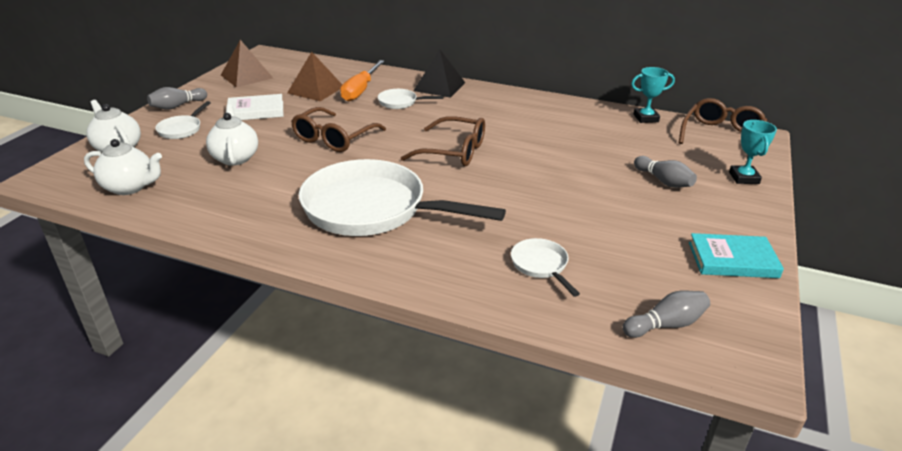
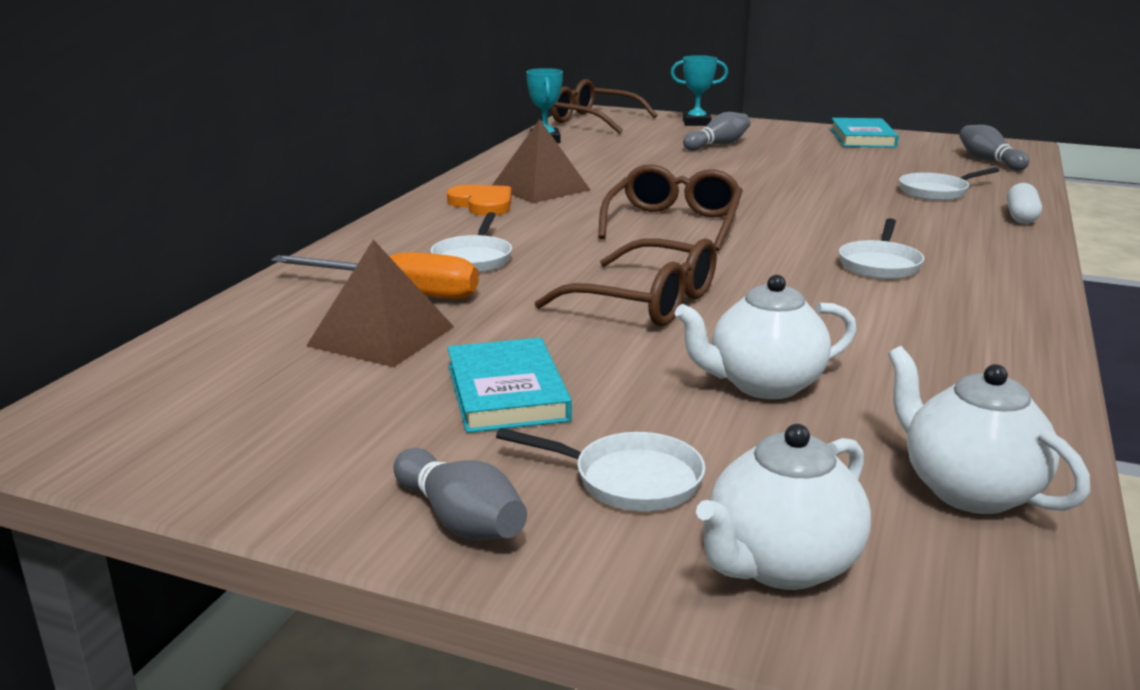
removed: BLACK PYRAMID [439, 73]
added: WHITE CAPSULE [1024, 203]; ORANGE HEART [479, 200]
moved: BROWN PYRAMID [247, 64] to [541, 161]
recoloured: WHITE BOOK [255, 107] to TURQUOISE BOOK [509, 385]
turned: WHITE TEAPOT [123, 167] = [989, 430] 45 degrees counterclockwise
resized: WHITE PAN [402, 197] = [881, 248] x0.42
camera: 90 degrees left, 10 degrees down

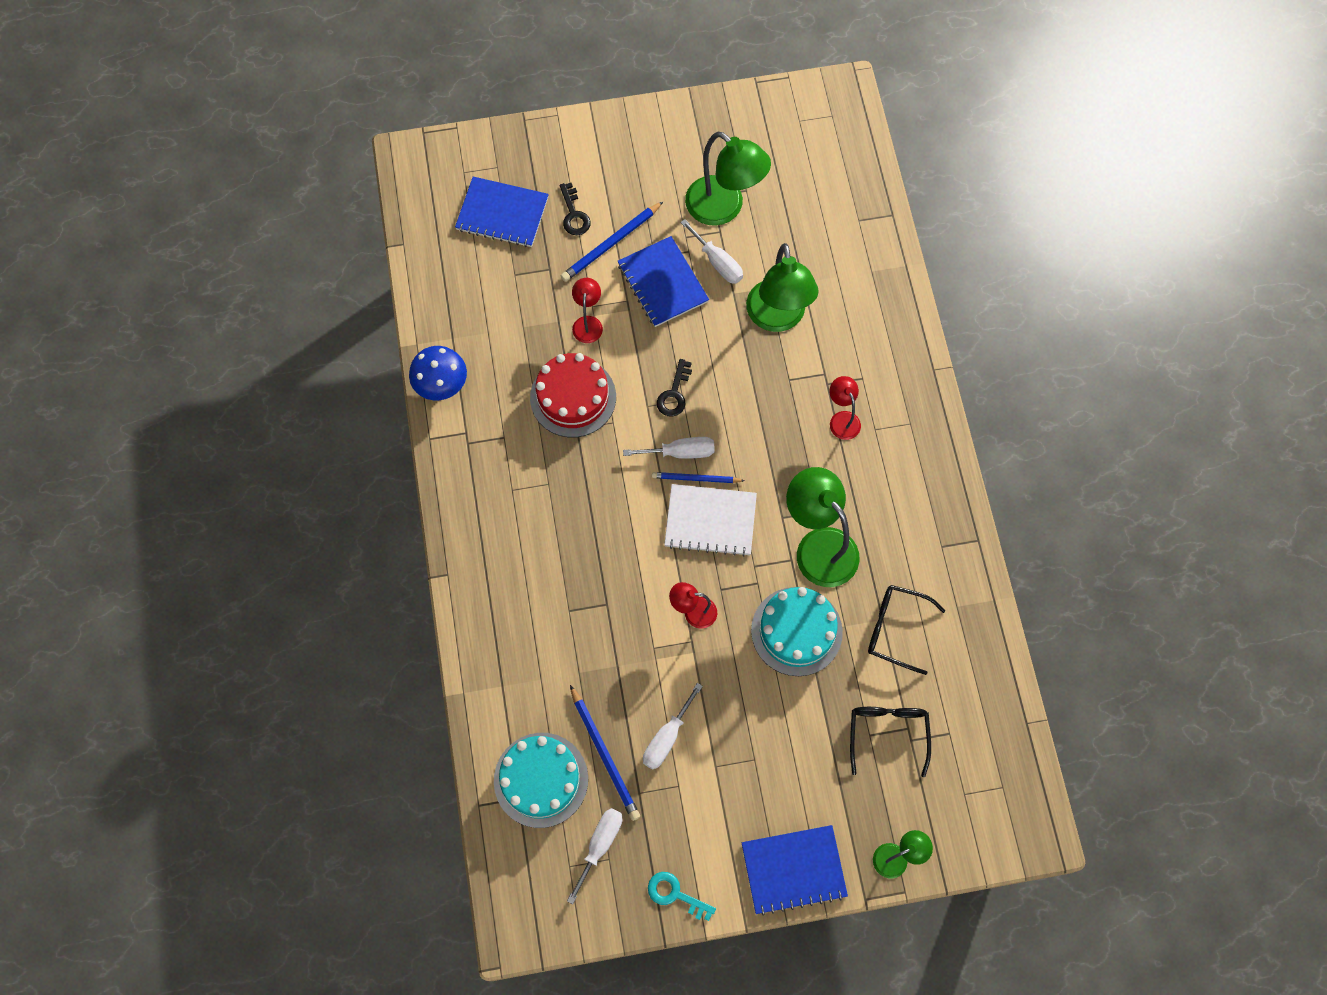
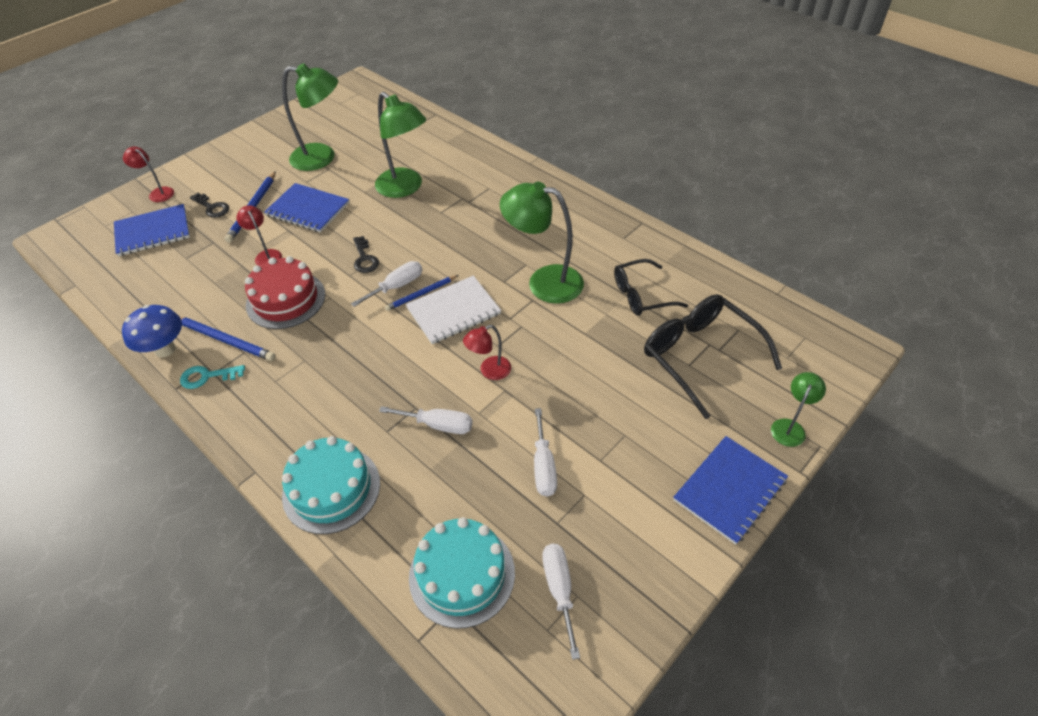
moved: WHITE SCREWDRIVER [711, 251] to [426, 420]; RED LAMP [845, 408] to [148, 174]; TURQUOISE CAKE [797, 631] to [331, 485]; BLUE PENCIL [605, 753] to [228, 339]; TURQUOISE KEY [682, 896] to [212, 377]
resized: BLACK GLASSES [890, 742] = [713, 356] x1.55
camera: 35 degrees left, 20 degrees down

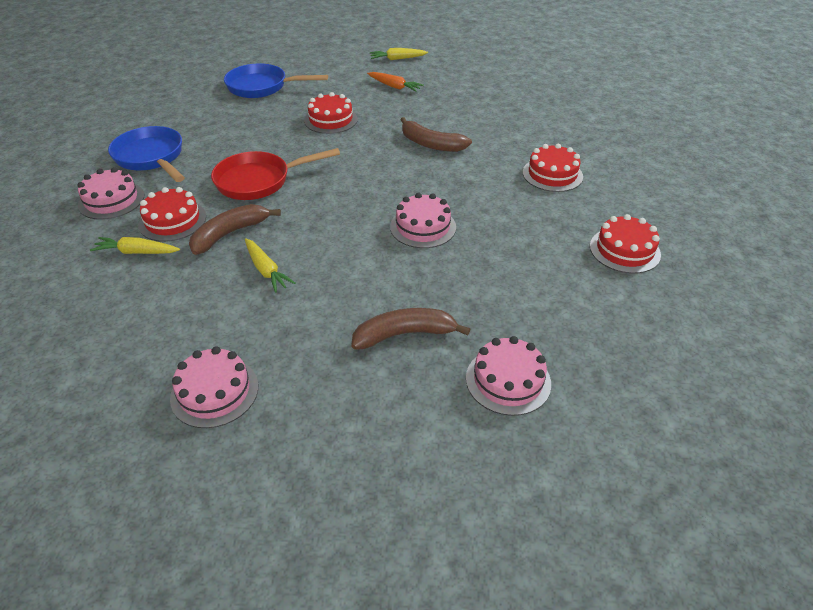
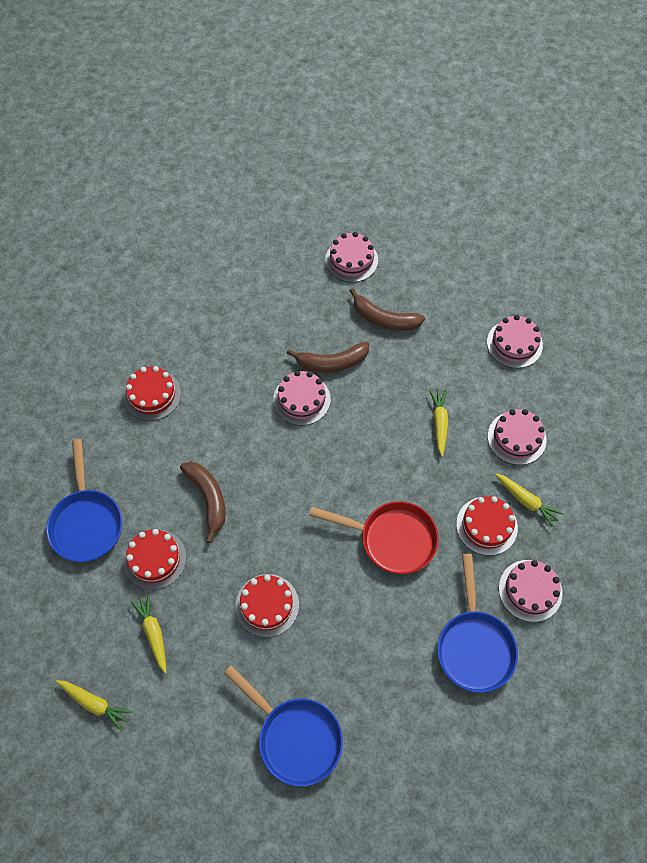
added: PINK CAKE [517, 437]; BLUE PAN [84, 500]
moved: BROWN BANANA [235, 229] to [328, 357]; RED CAKE [625, 244] to [155, 559]
recoloured: ORANGE CARROT [395, 82] to YELLOW CARROT [148, 633]
camera: 145 degrees left, 20 degrees up

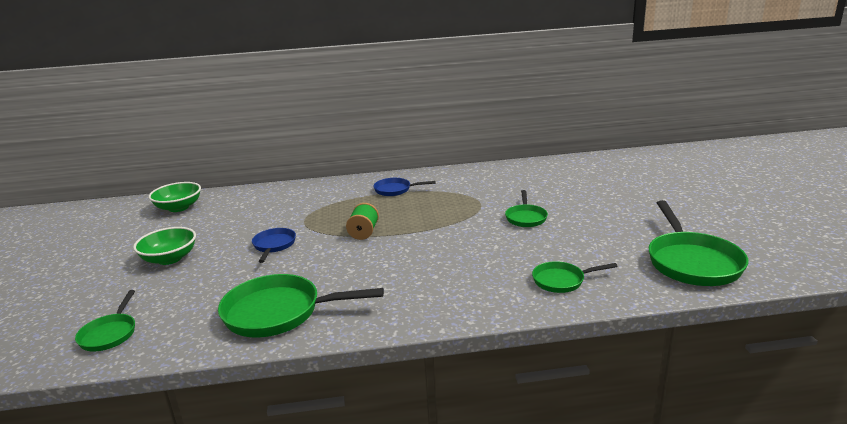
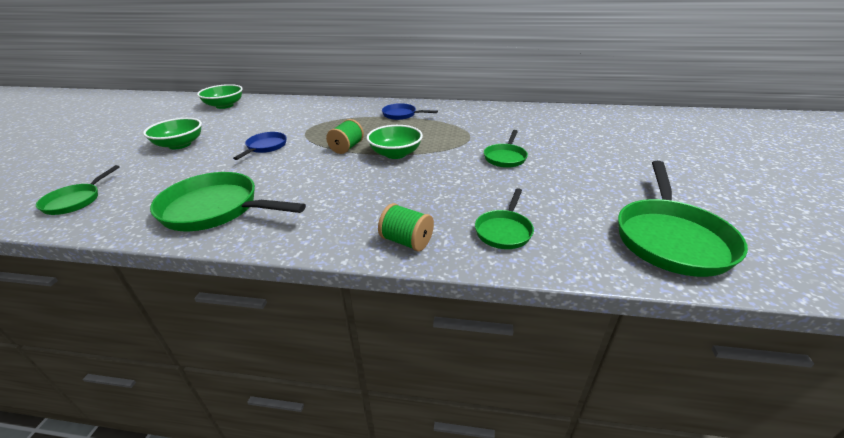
added: GREEN BOWL [395, 142]; GREEN SPOOL [406, 227]
turned: GREEN PAN [575, 277] = [504, 218] 75 degrees counterclockwise
camera: 15 degrees right, 10 degrees up

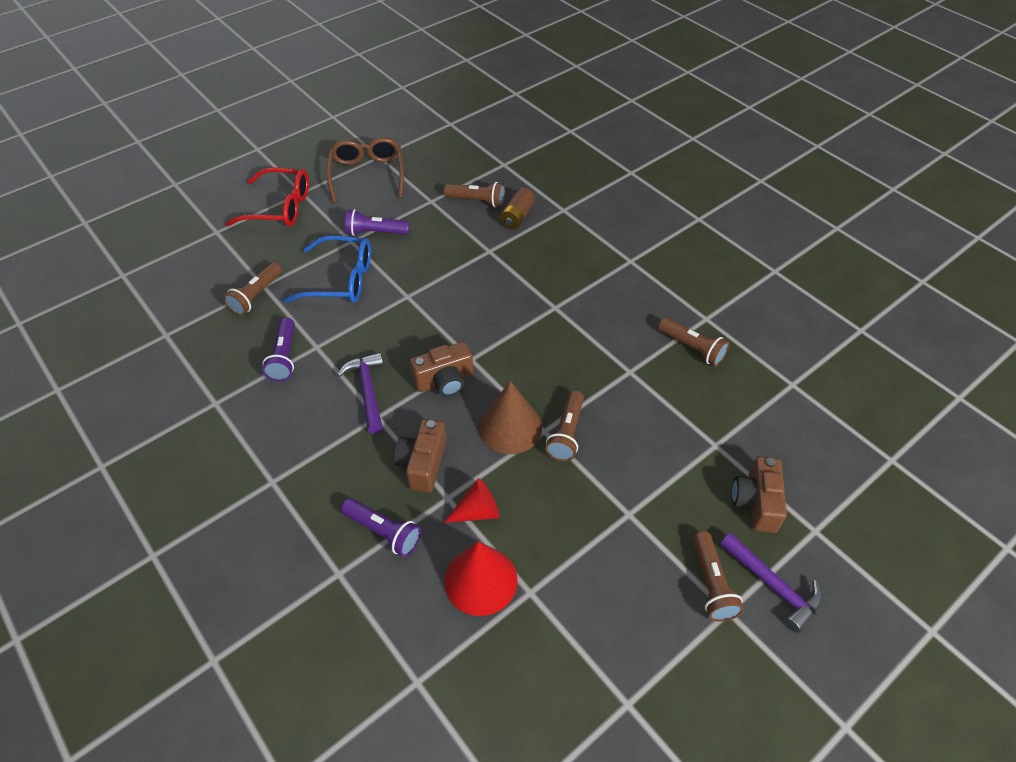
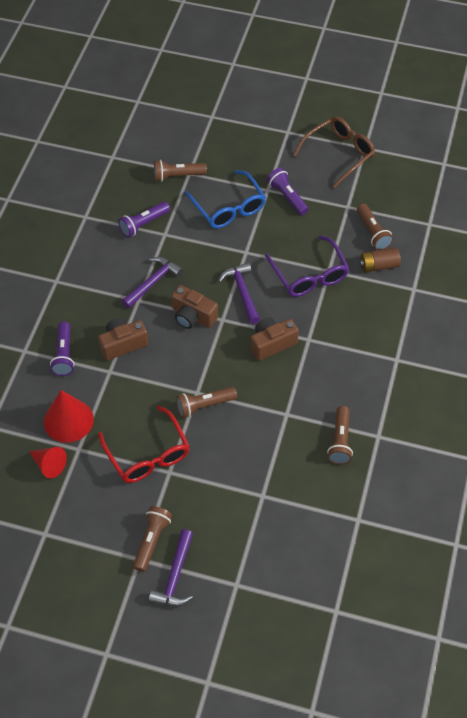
removed: BROWN CONE [510, 417]
added: PURPLE GLASSES [307, 266]; PURPLE HAMMER [239, 293]
moved: RED GLASSES [267, 196] to [144, 444]; BROWN CAMERA [759, 494] to [274, 339]; RED CONE [471, 500] to [48, 462]
turned: BROWN FLASHLIGHT [718, 576] = [152, 539] 150 degrees clockwise
camera: 55 degrees right, 5 degrees up

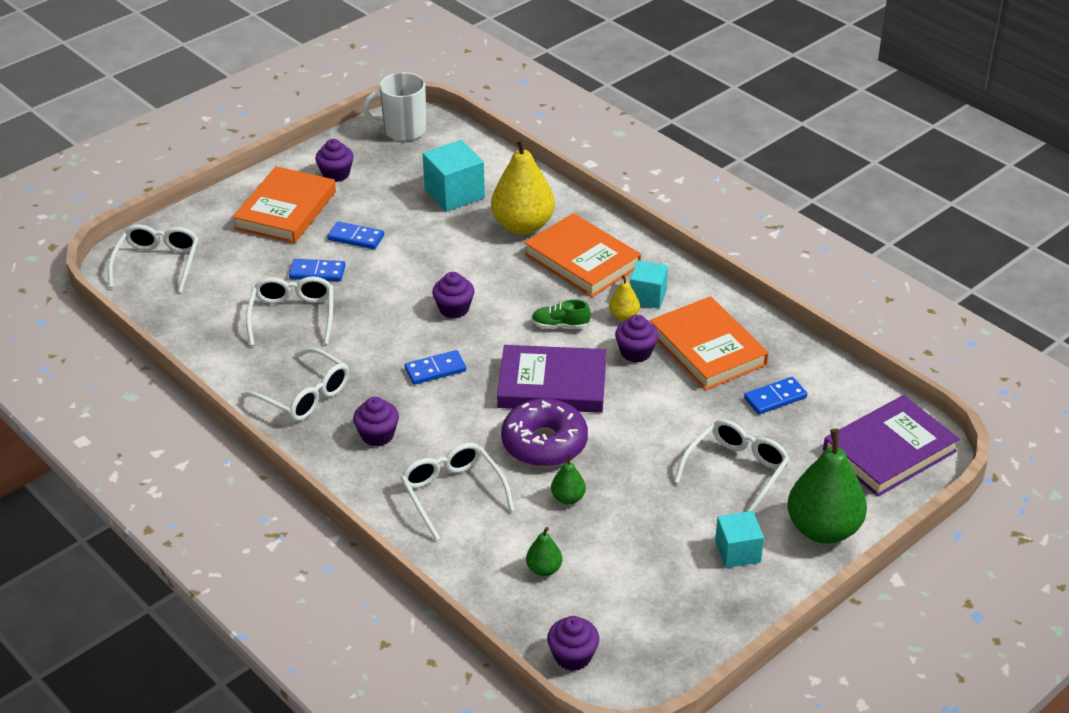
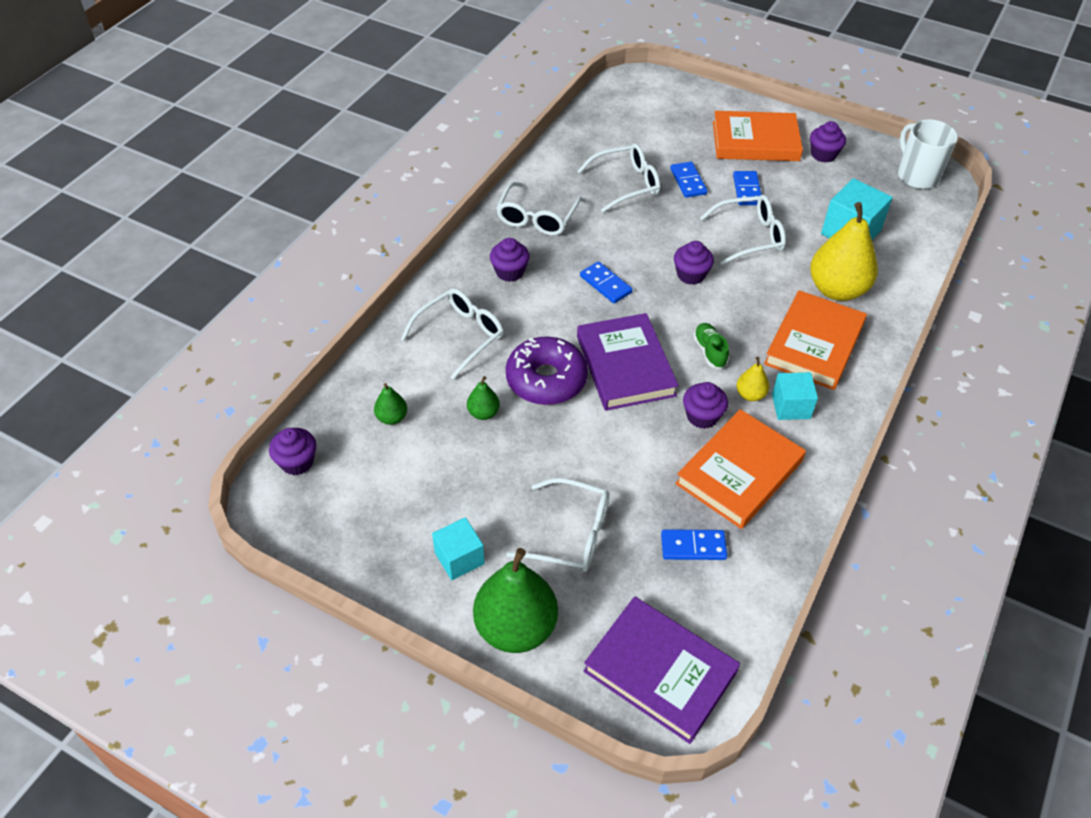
moved: WHITE GLASSES [153, 258] to [743, 230]
turned: BLUE DOMINO [775, 396] = [694, 544] 45 degrees counterclockwise
camera: 70 degrees right, 10 degrees up

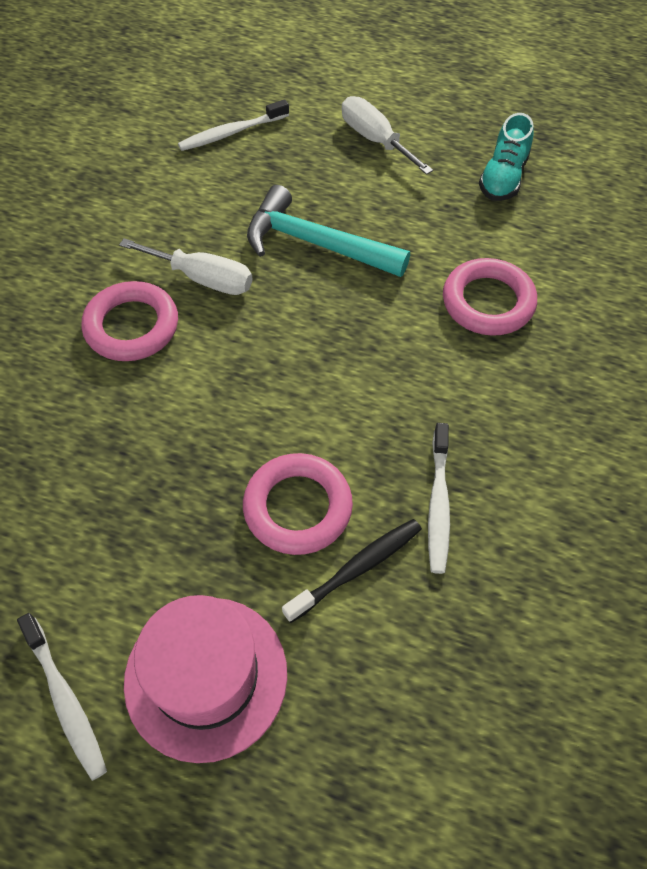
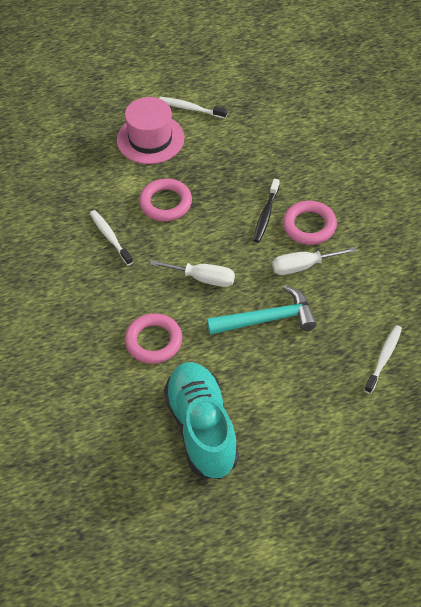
moved: WHITE SCREWDRIVER [387, 135] to [192, 273]; BLACK TOOTHBRUSH [352, 571] to [266, 211]
resized: TURQUOISE SHOE [506, 157] = [201, 420] x1.98
camera: 145 degrees right, 5 degrees down

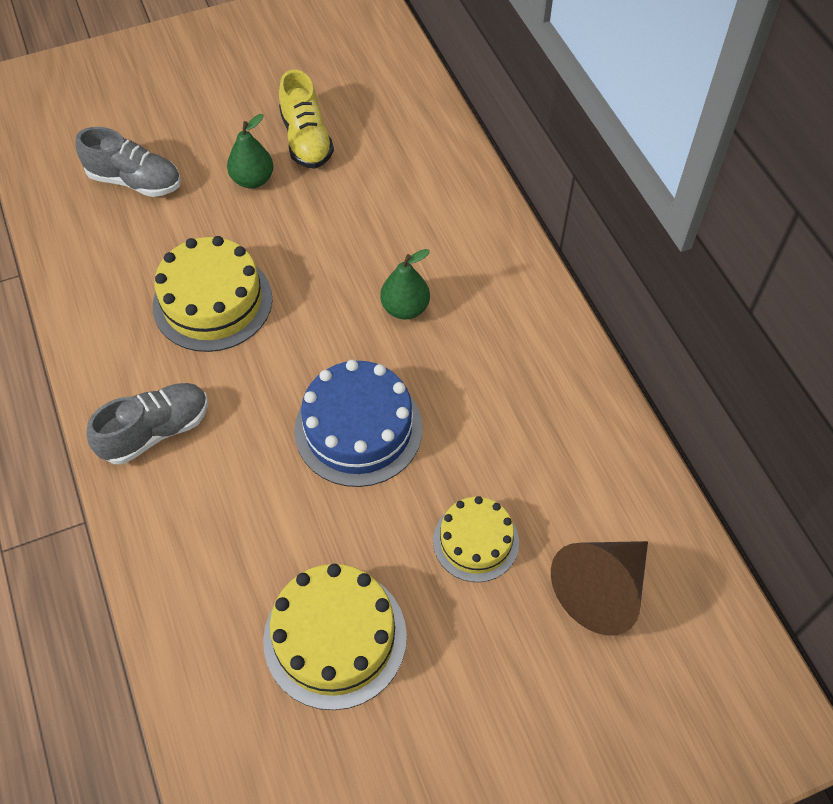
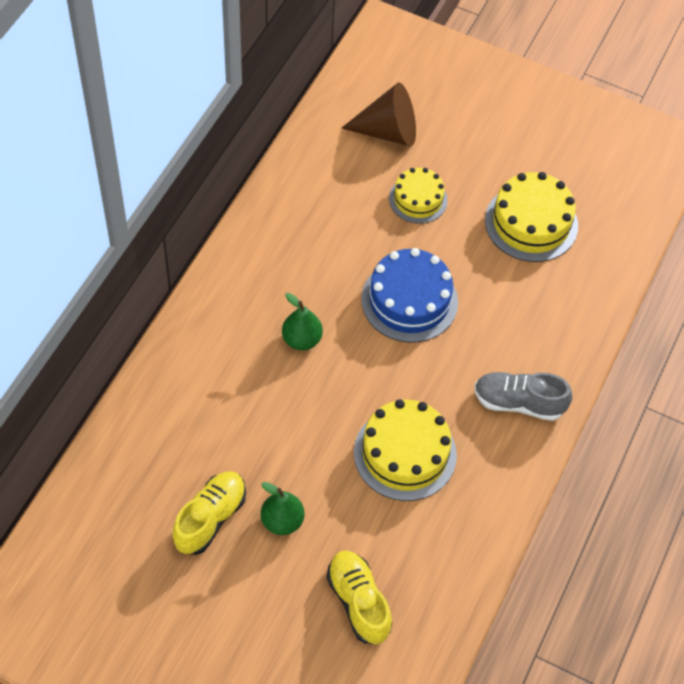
recoloured: GREY SHOE [128, 162] to YELLOW SHOE [359, 597]
camera: 135 degrees left, 0 degrees up

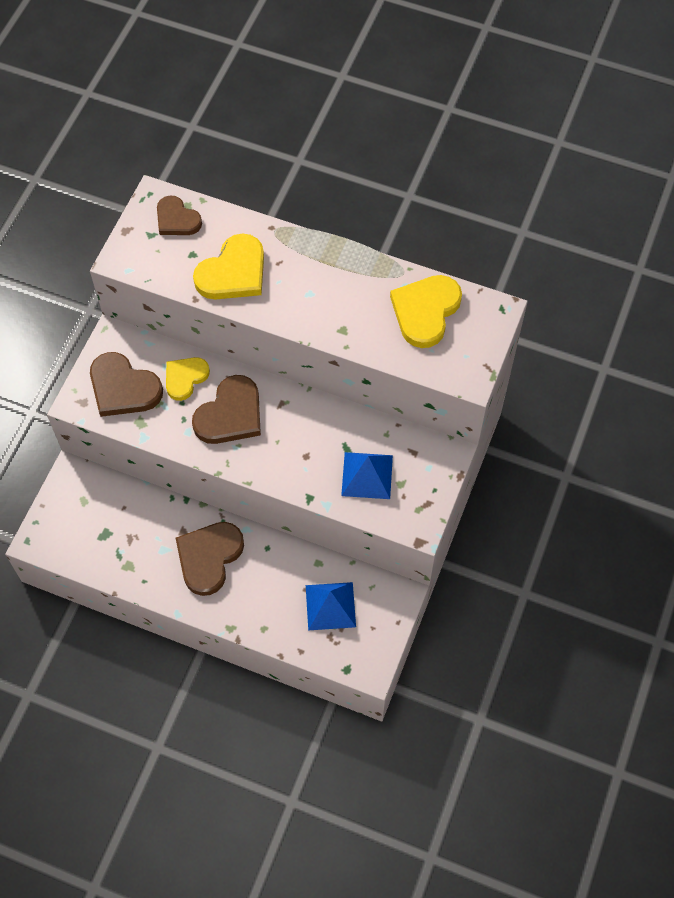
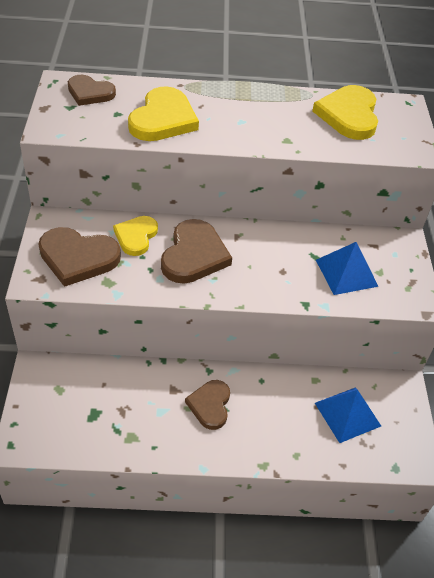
resized: BROWN HEART [210, 559] = [207, 405] x0.65
camera: 25 degrees left, 15 degrees down

